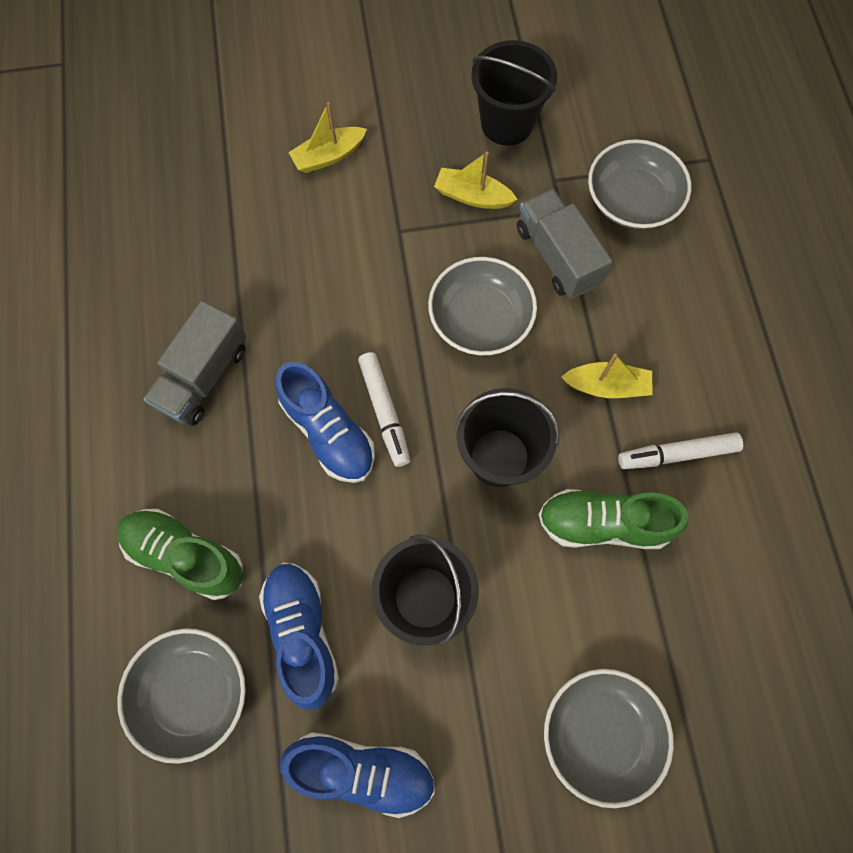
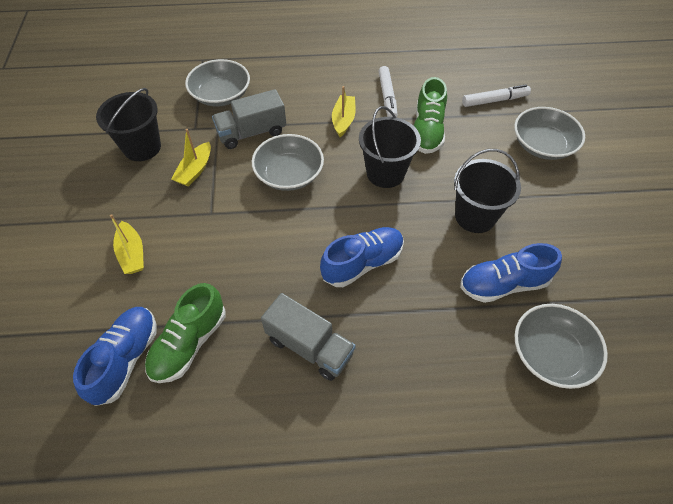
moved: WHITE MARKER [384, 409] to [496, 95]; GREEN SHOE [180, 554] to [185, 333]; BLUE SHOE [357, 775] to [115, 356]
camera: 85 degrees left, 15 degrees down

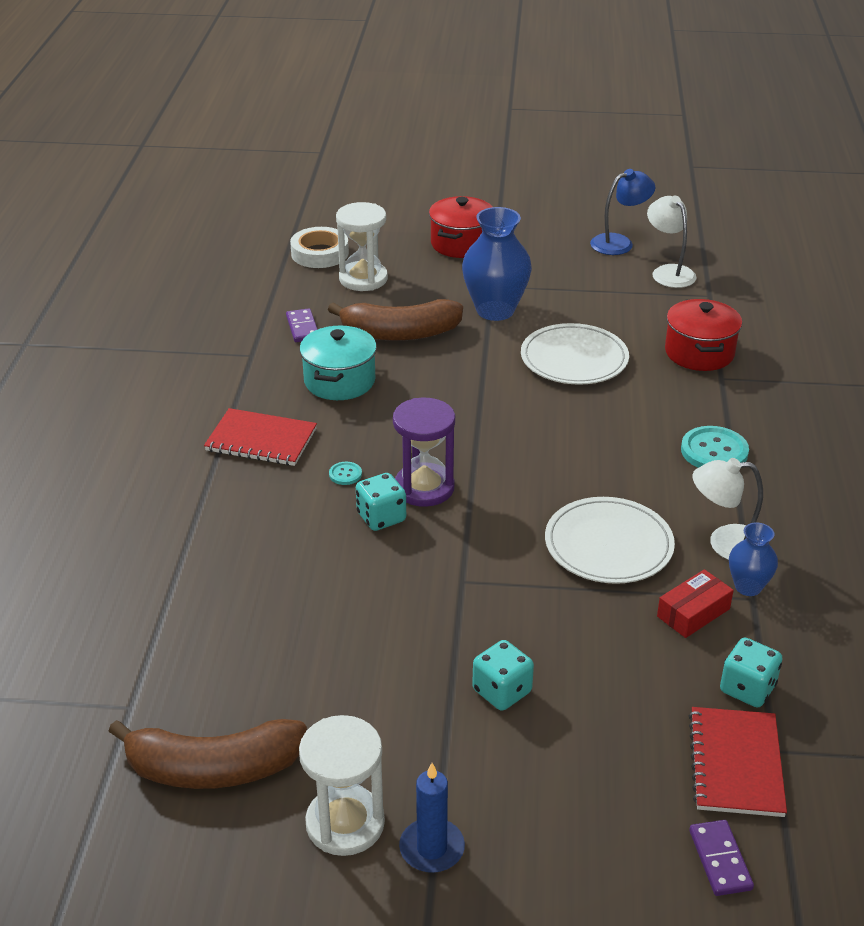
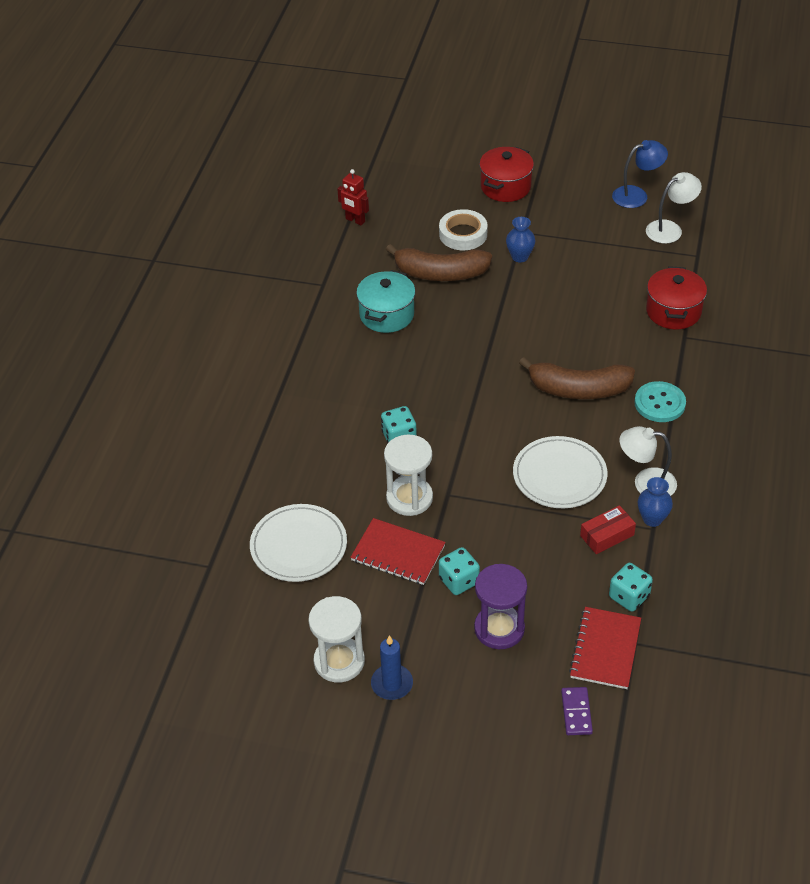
removed: PURPLE DOMINO [302, 325]; TURQUOISE BUTTON [345, 473]
added: RED ROBOT [353, 197]
moved: WHITE HOURGLASS [362, 246] to [408, 475]; WHITE TAPE [319, 247] to [463, 229]; WHITE PLATE [575, 354] to [298, 543]; PURPLE HOURGLASS [424, 452] to [500, 606]; RED NOTEBOOK [260, 437] to [398, 551]; BROWN BANANA [207, 754] to [577, 378]
turned: WHITE LAMP [671, 242] = [674, 208] 75 degrees clockwise
resized: BLUE VASE [497, 264] = [520, 239] x0.54
camera: 10 degrees right, 10 degrees up

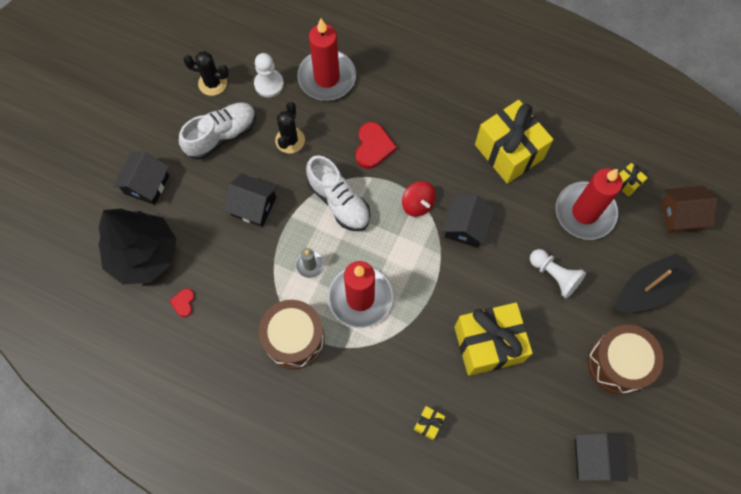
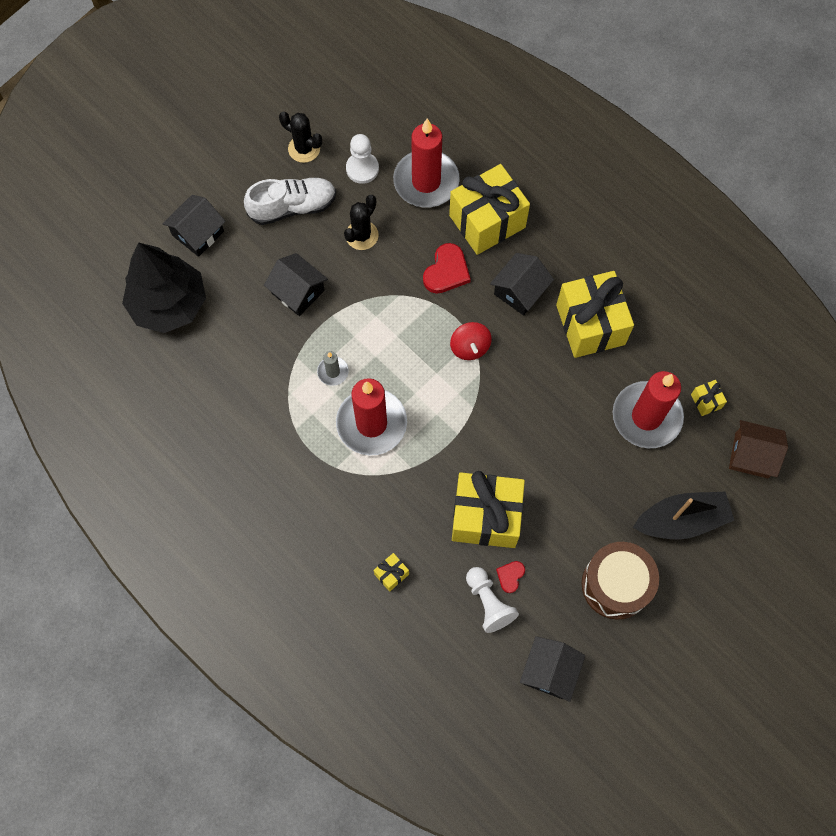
removed: WHITE SHOE [338, 193]; BROWN DRUM [292, 334]
added: YELLOW GIFT [489, 209]
moved: BLACK HOUSE [468, 221] to [522, 284]; WHITE PAWN [558, 273] to [492, 600]; RED HEART [182, 302] to [510, 577]
camera: 20 degrees right, 0 degrees up

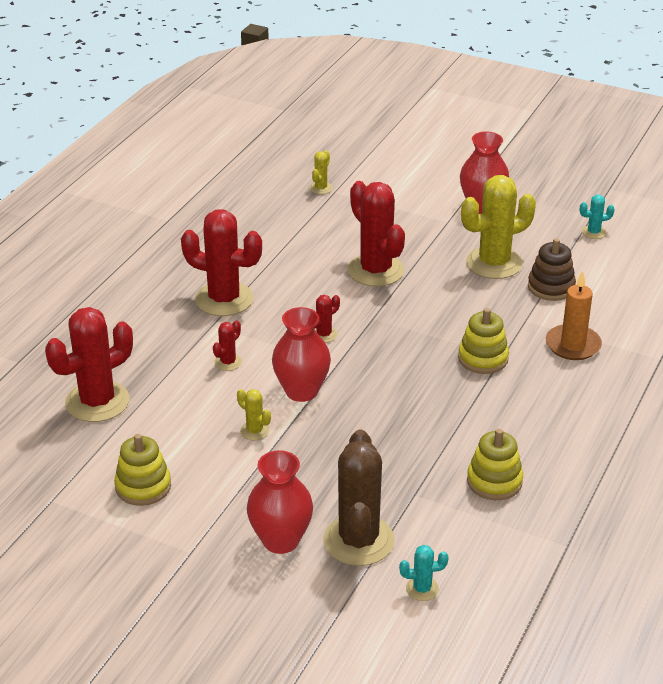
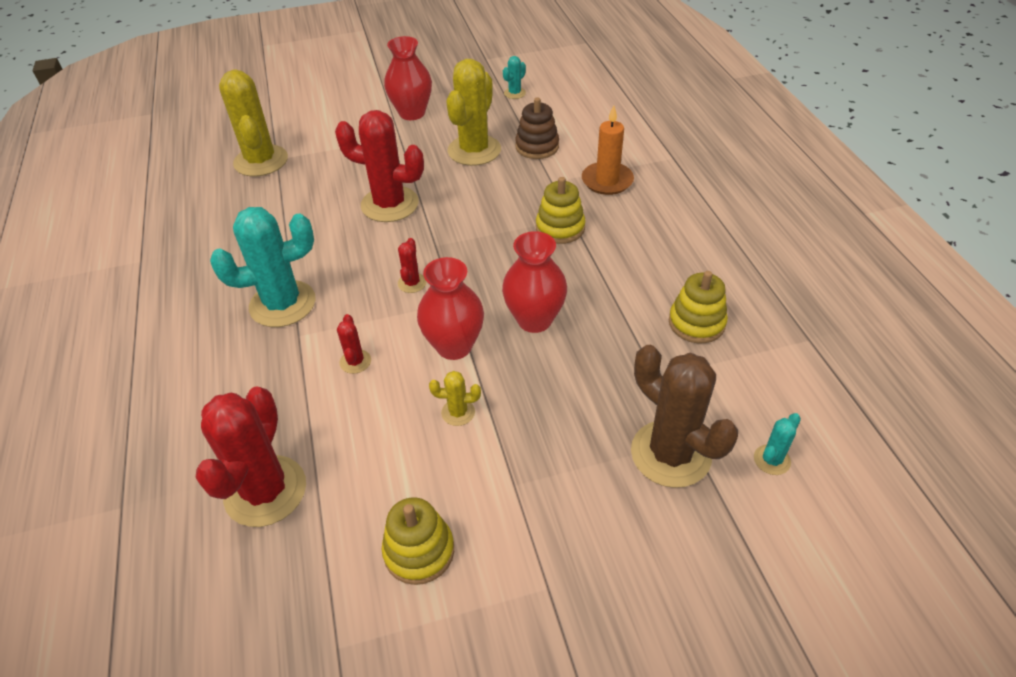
moved: RED VASE [280, 502] to [534, 282]
recoloured: RED CACTUS [221, 262] to TURQUOISE CACTUS [263, 267]
resized: YELLOW CACTUS [321, 172] = [253, 122] x2.24
camera: 40 degrees left, 10 degrees up

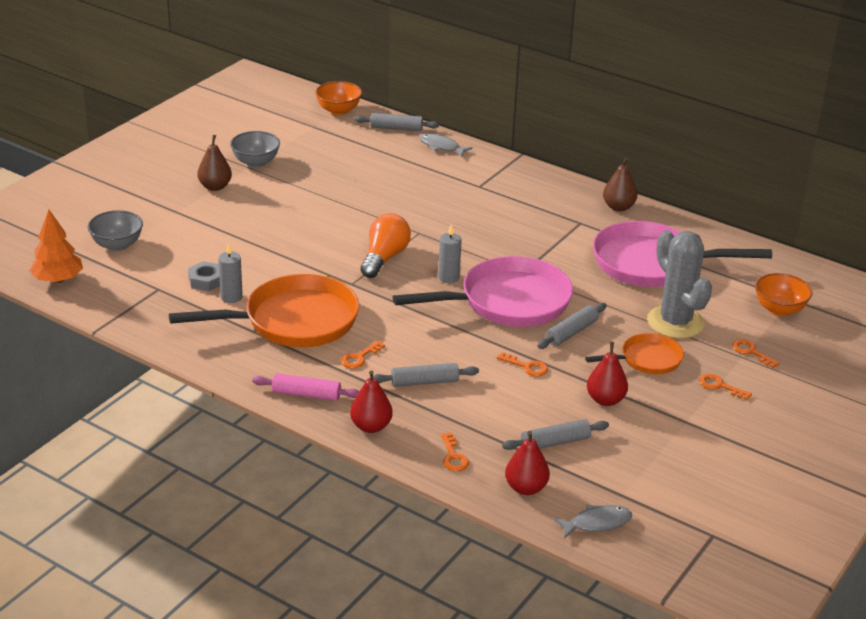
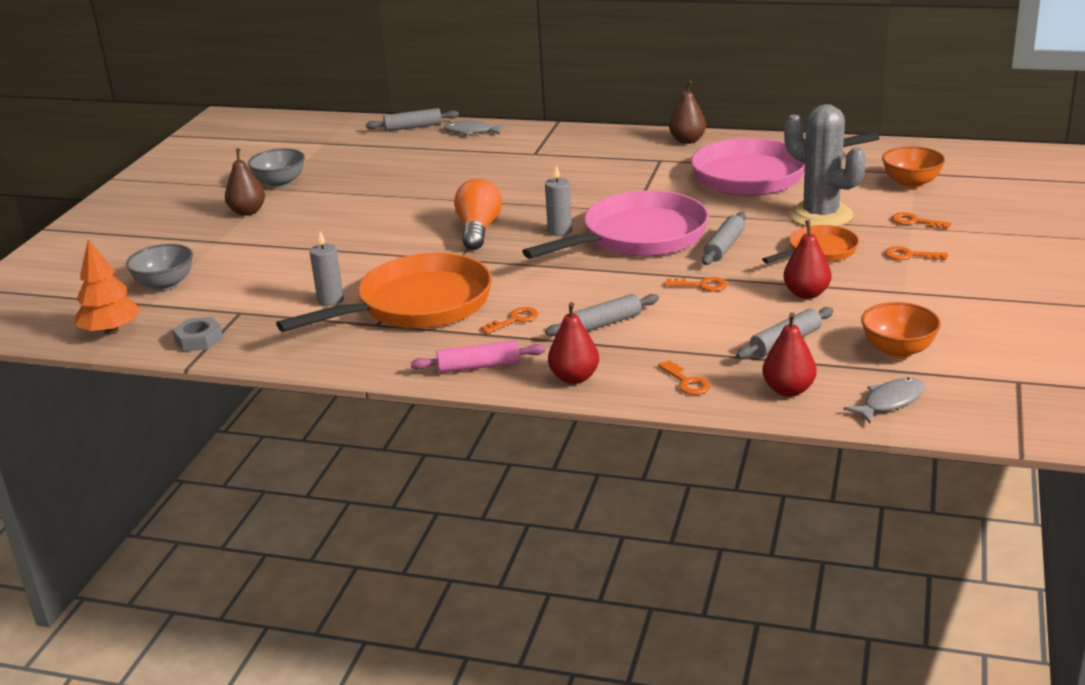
moved: ORANGE BOWL [338, 98] to [901, 330]; GREY NUT [204, 276] to [197, 334]
turned: ORANGE KEY [363, 354] = [510, 320] 150 degrees counterclockwise
camera: 15 degrees left, 5 degrees down

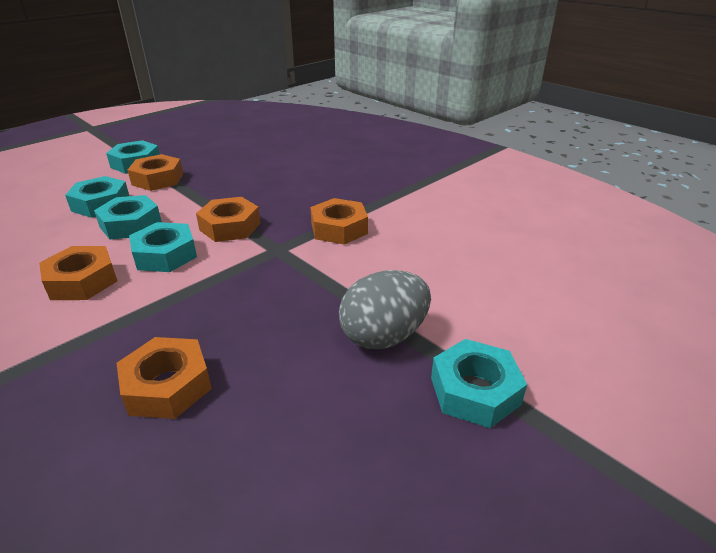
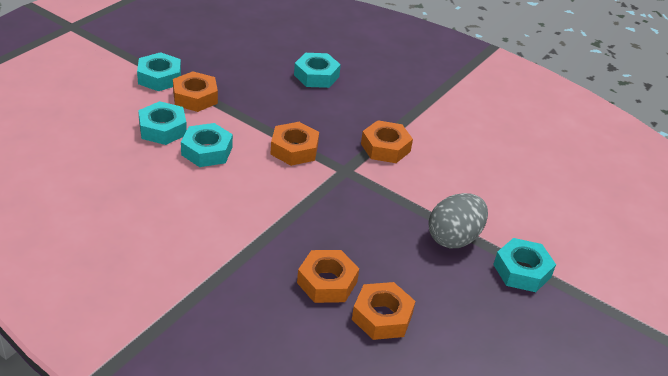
moved: TURQUOISE NUT [163, 247] to [317, 70]; ORANGE NUT [78, 273] to [383, 311]
camera: 15 degrees left, 5 degrees up

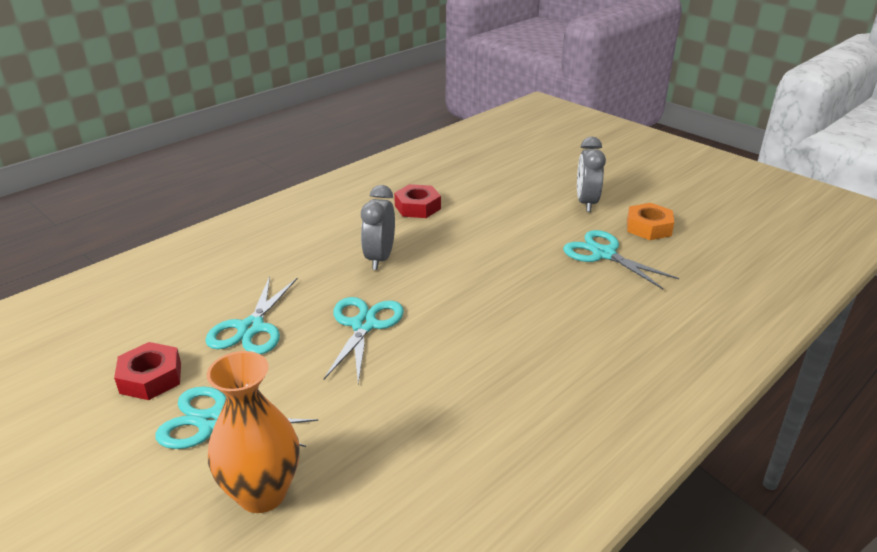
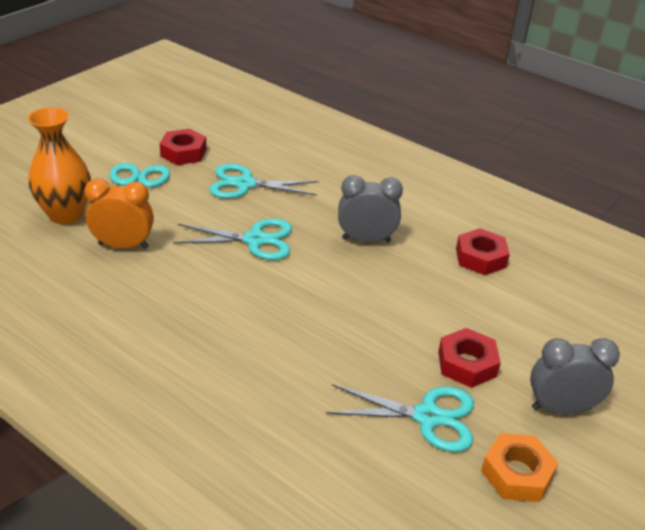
added: ORANGE CLOCK [119, 214]; RED NUT [469, 358]
turned: TURQUOISE SCISSORS [621, 259] = [400, 418] 60 degrees clockwise
camera: 80 degrees right, 5 degrees up

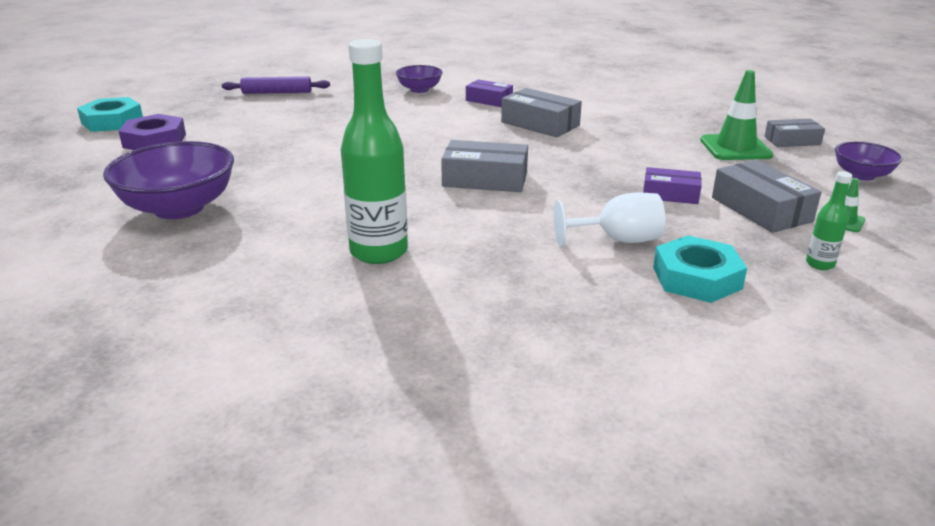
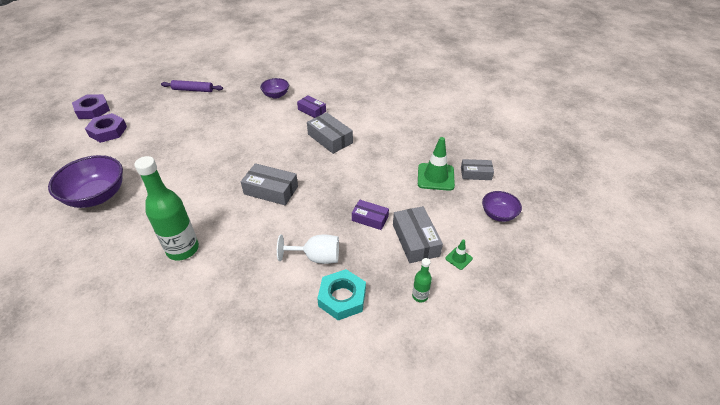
recoloured: TURQUOISE NUT [110, 114] to PURPLE NUT [91, 106]
camera: 10 degrees right, 15 degrees up

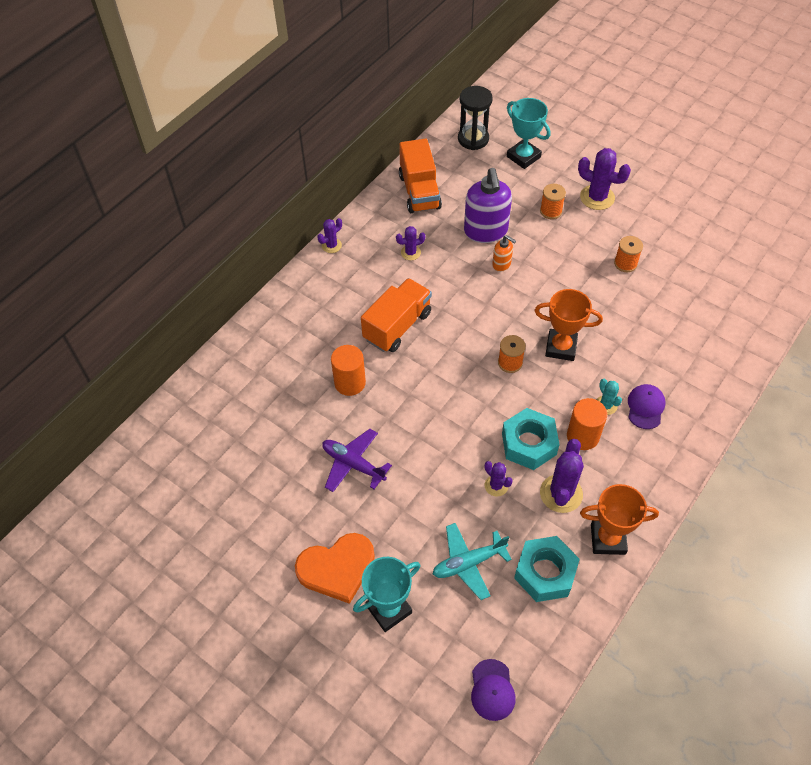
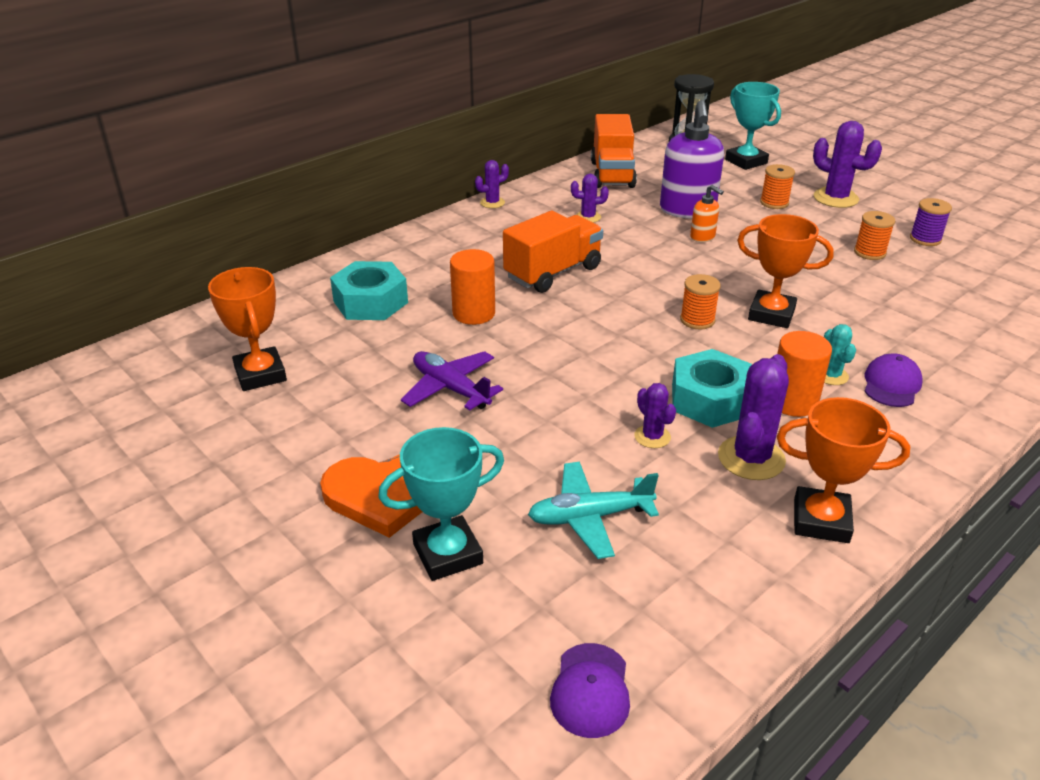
added: PURPLE SPOOL [931, 222]; ORANGE TROPHY [247, 329]
moved: TURQUOISE NUT [547, 569] to [369, 290]
camera: 10 degrees right, 20 degrees down

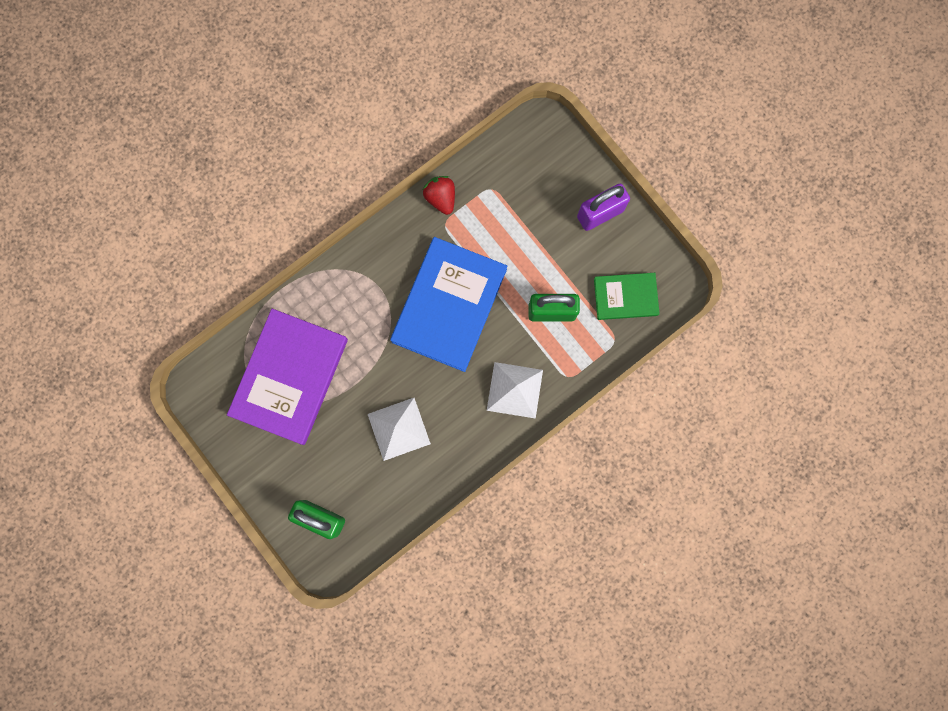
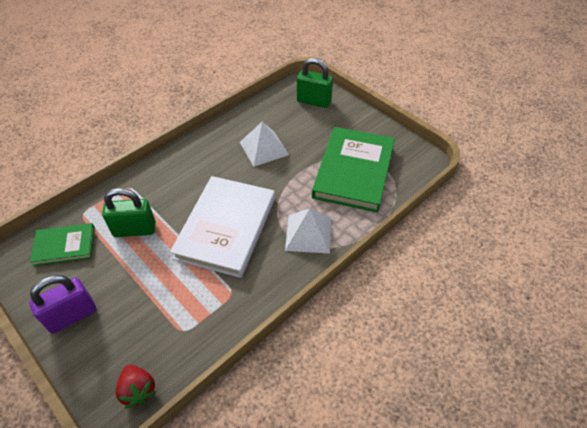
moved: RED STRAWBERRY [439, 195] to [136, 386]; WHITE PYRAMID [515, 390] to [308, 231]
recoloured: BLUE BOOK [448, 304] to WHITE BOOK [222, 227]; PURPLE BOOK [287, 377] to GREEN BOOK [353, 170]
camera: 175 degrees right, 30 degrees down

